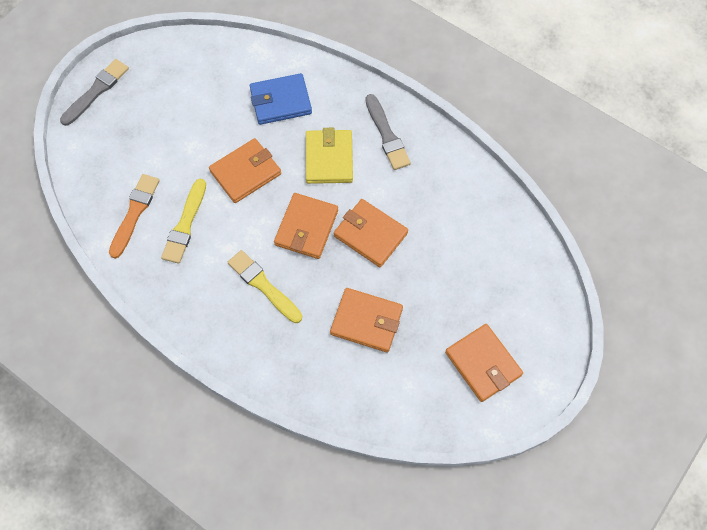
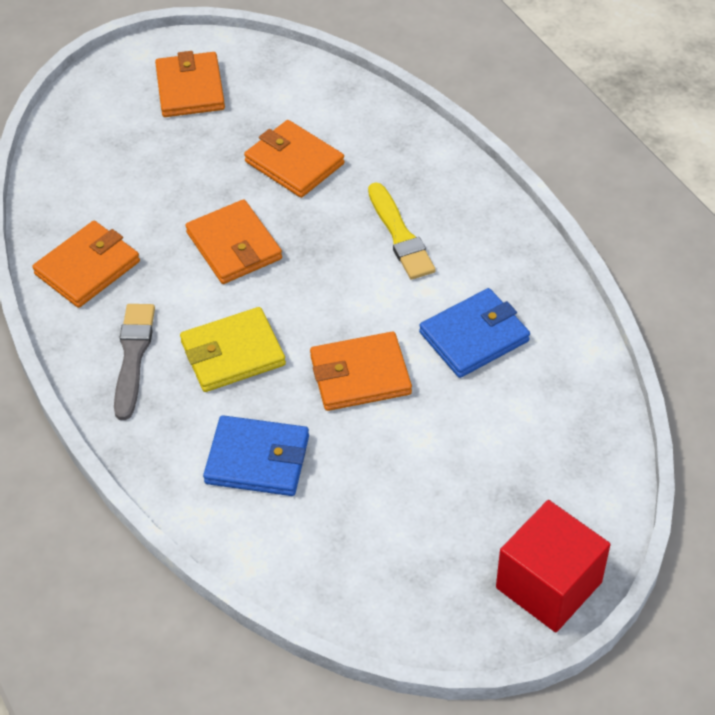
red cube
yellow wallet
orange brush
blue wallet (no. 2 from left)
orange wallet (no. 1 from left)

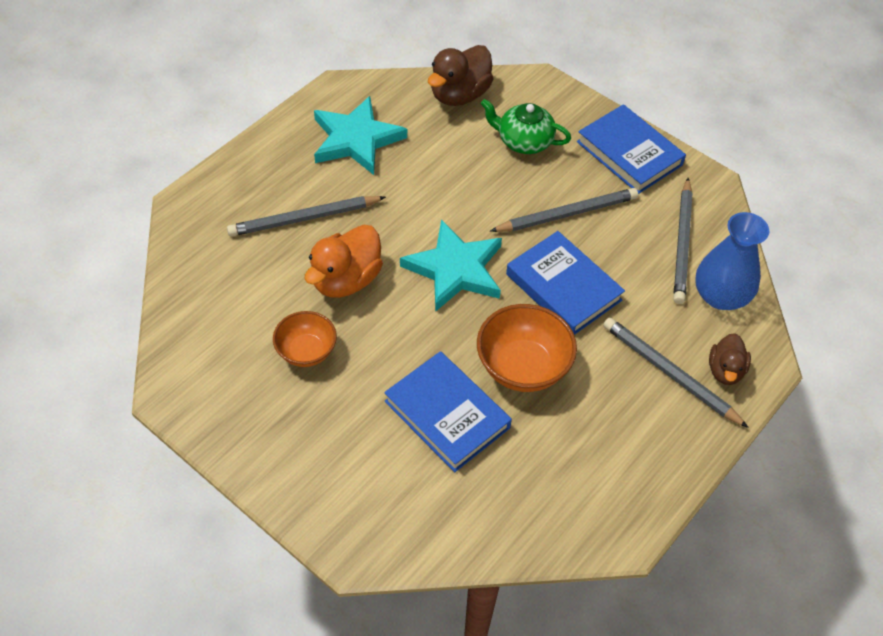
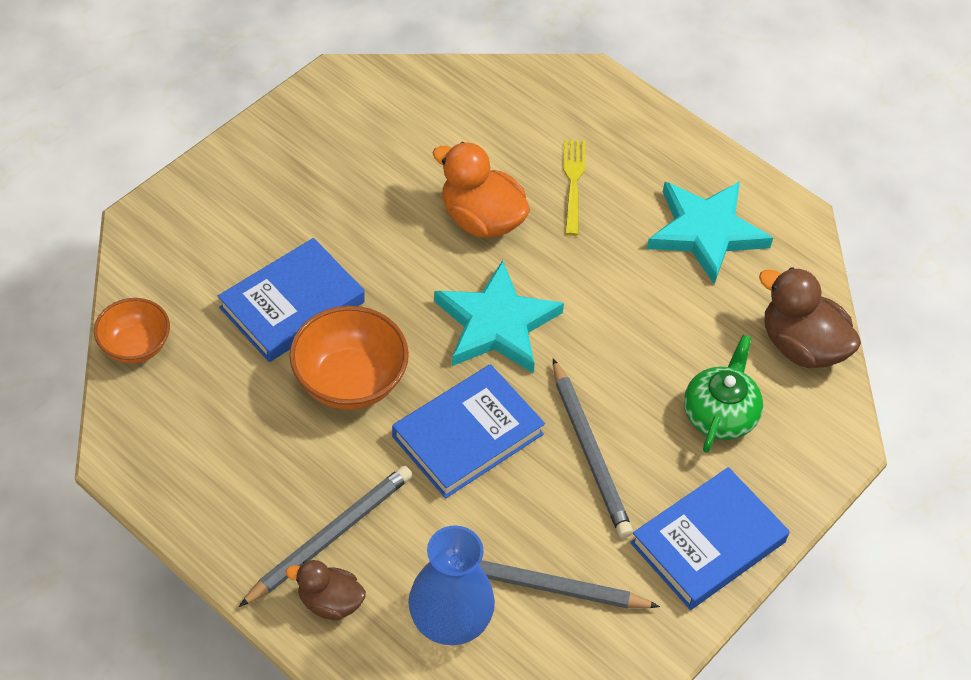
yellow fork
orange bowl (no. 1 from left)

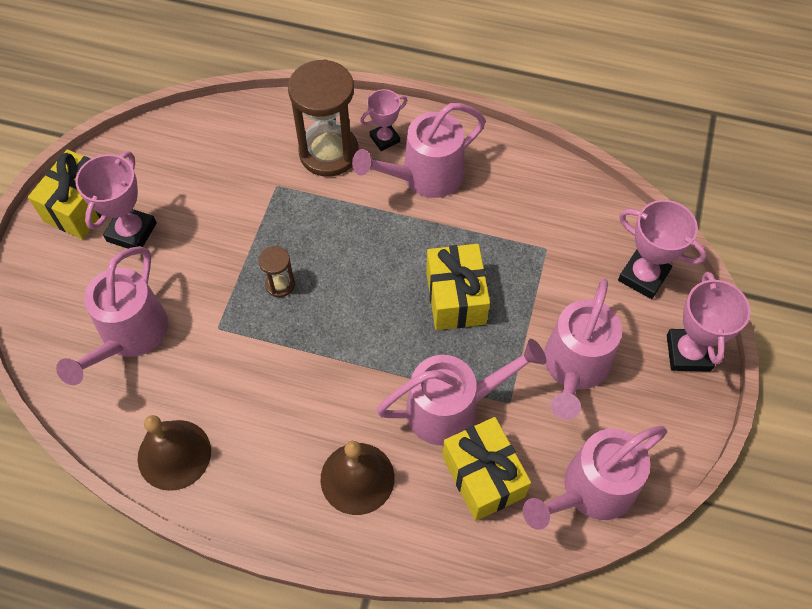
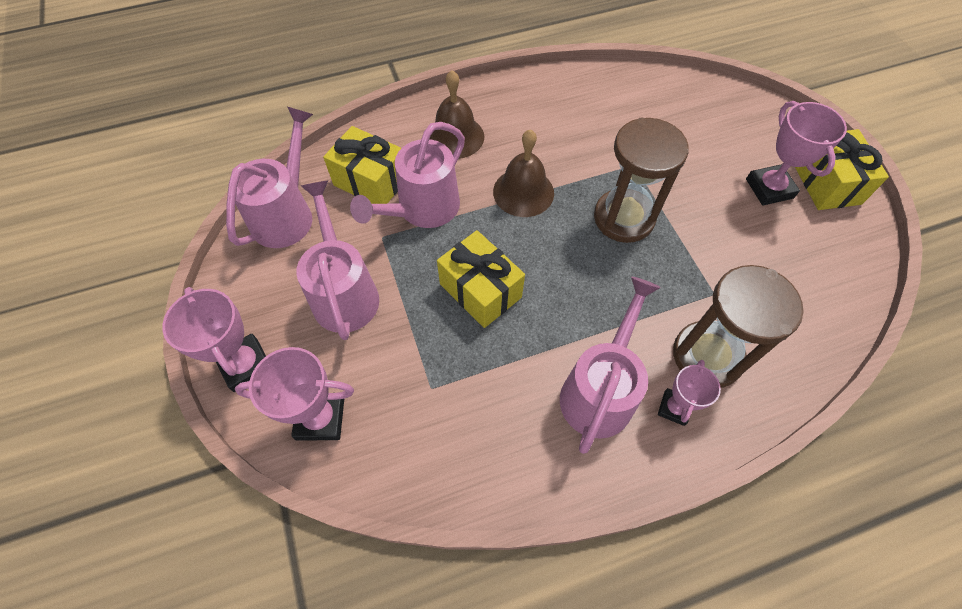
pink watering can (no. 1 from left in the first image)
brown hourglass (no. 1 from left)
brown bell (no. 2 from left)

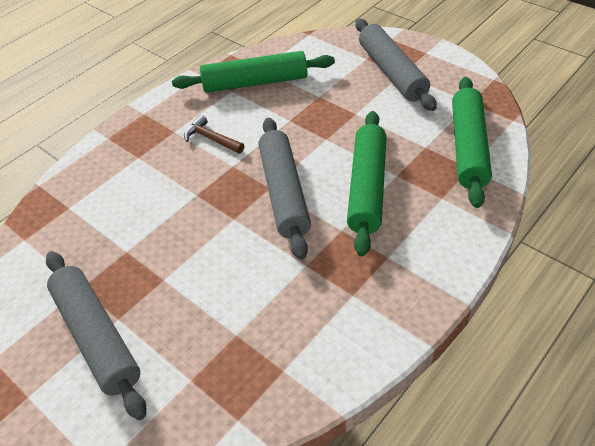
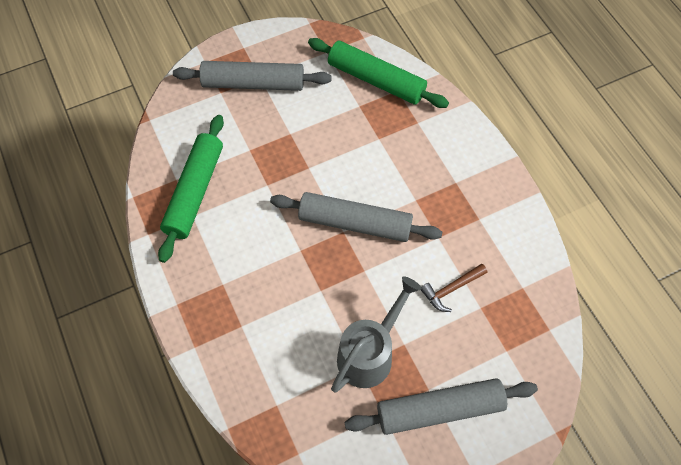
green rolling pin (no. 2 from left in the first image)
brown hammer
grey watering can

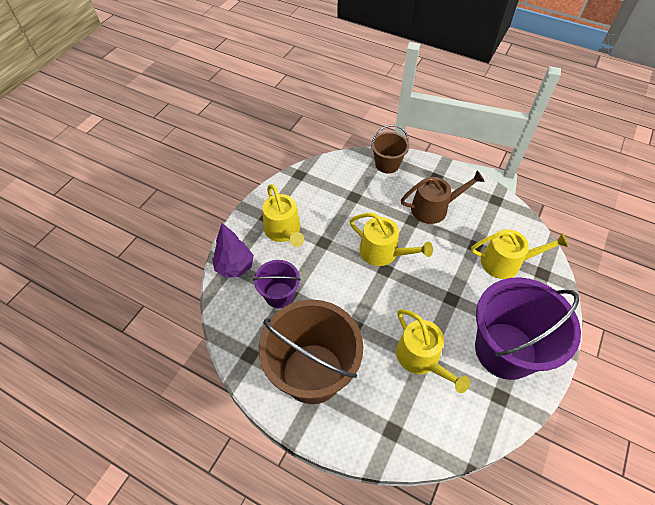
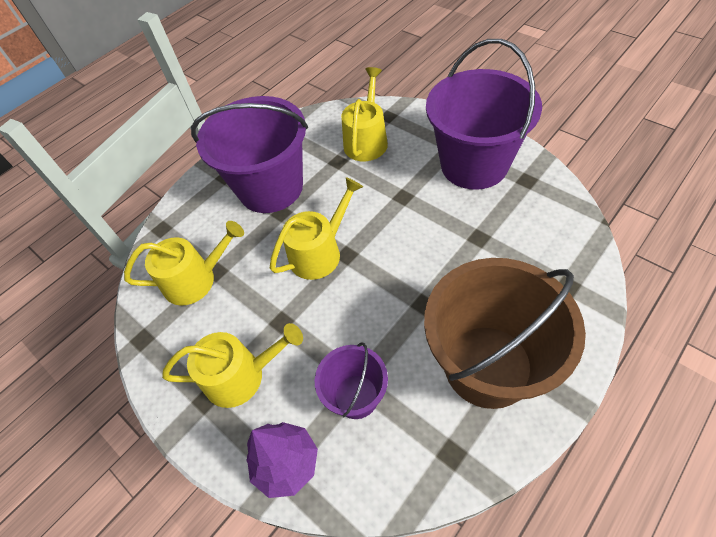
brown bucket (no. 2 from left in the first image)
purple bucket (no. 1 from left)
yellow watering can (no. 1 from left)

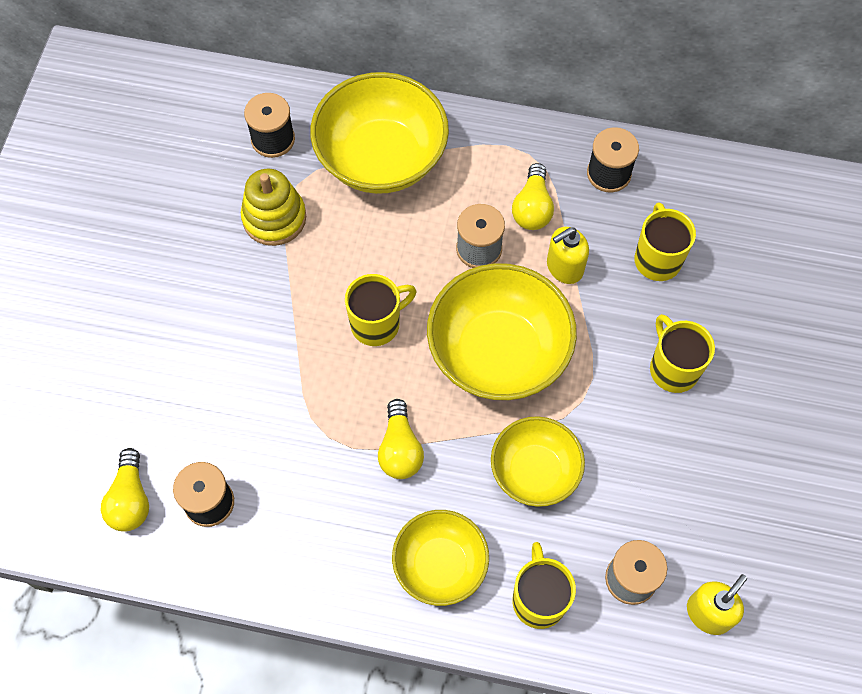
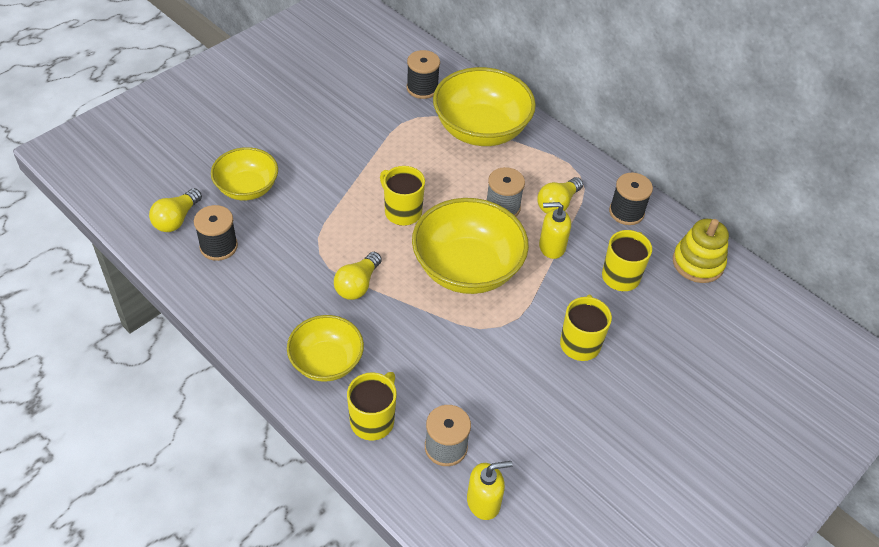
yellow stacking toy
yellow mug (no. 2 from left)
yellow bowl (no. 1 from left)

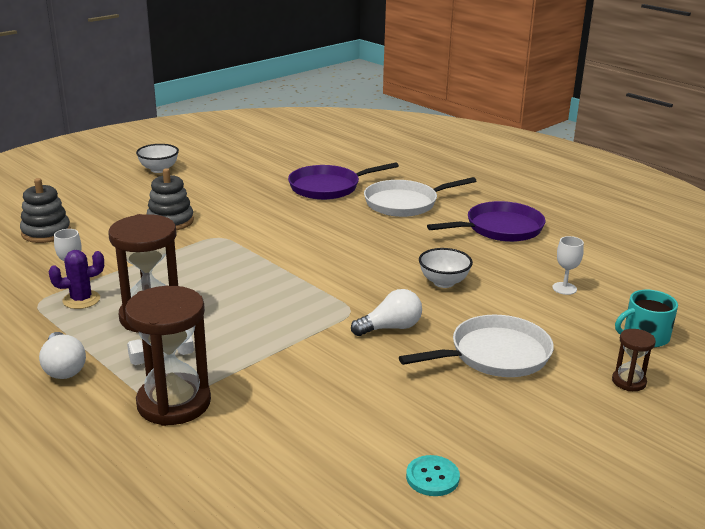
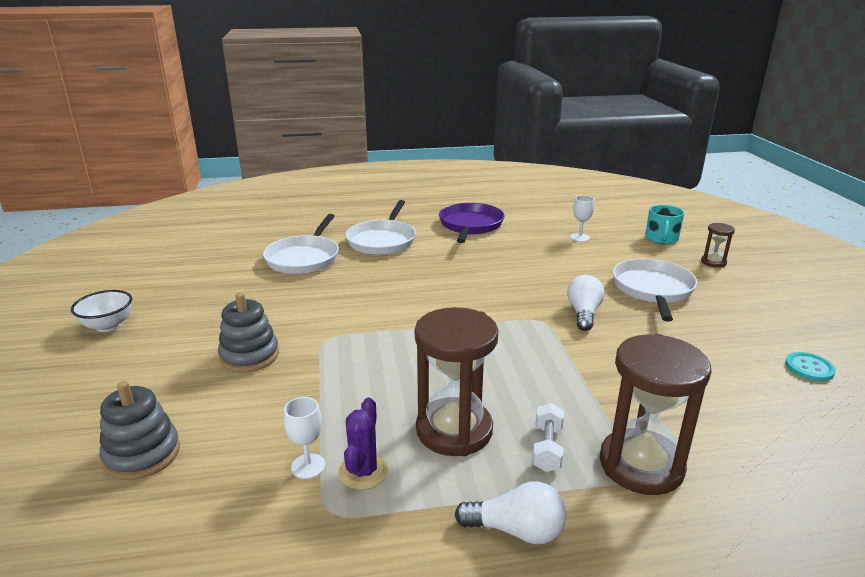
white pan (no. 1 from left)
white bowl (no. 2 from left in the first image)

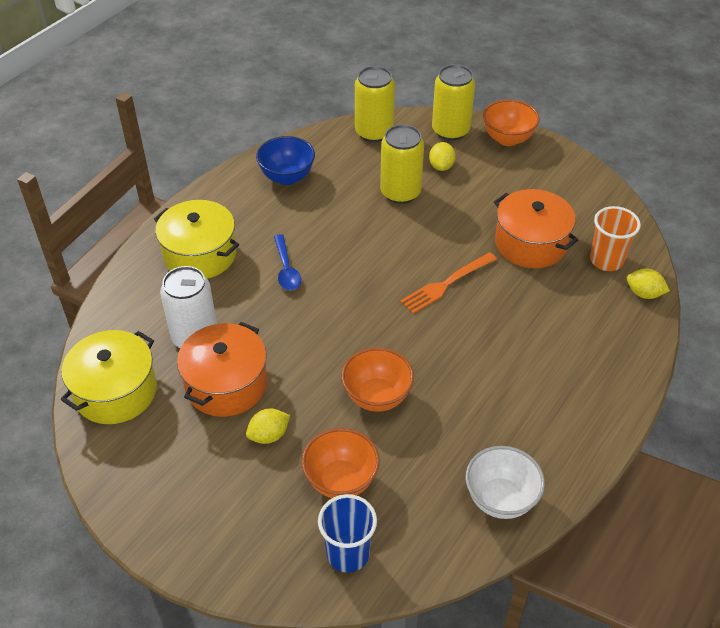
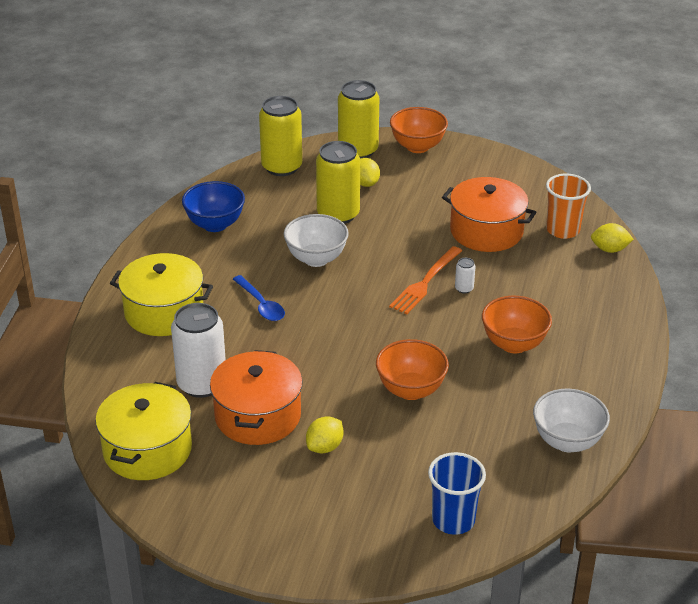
orange bowl (no. 3 from left)
white bowl (no. 1 from left)
white can (no. 2 from left)

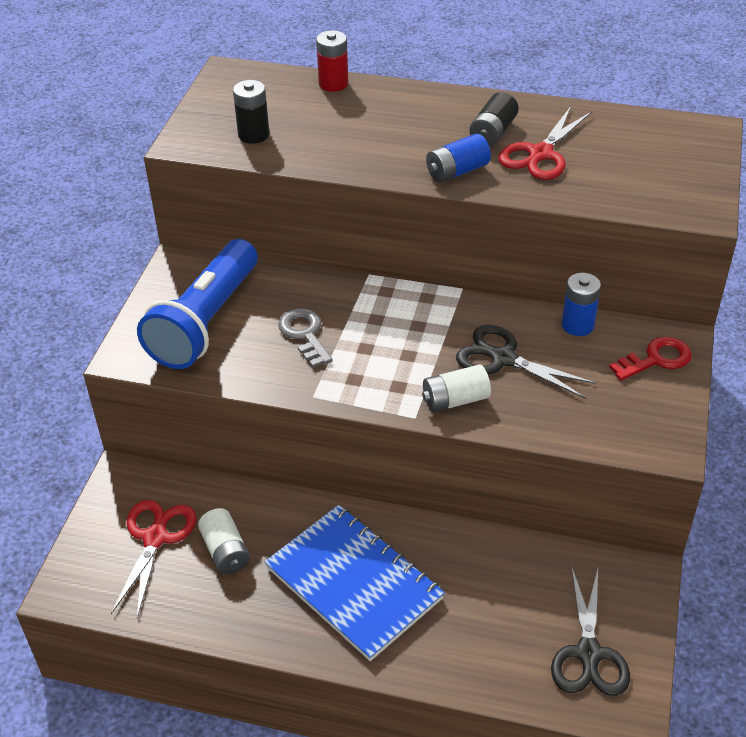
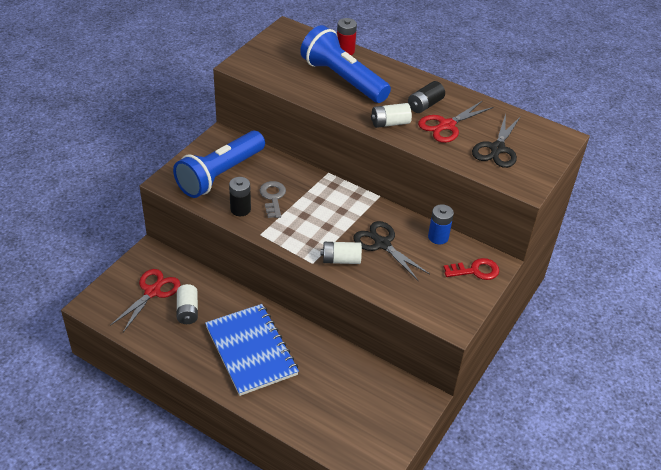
black battery (no. 1 from left)
white battery (no. 3 from left)
black scissors (no. 2 from left)
blue flashlight (no. 2 from left)

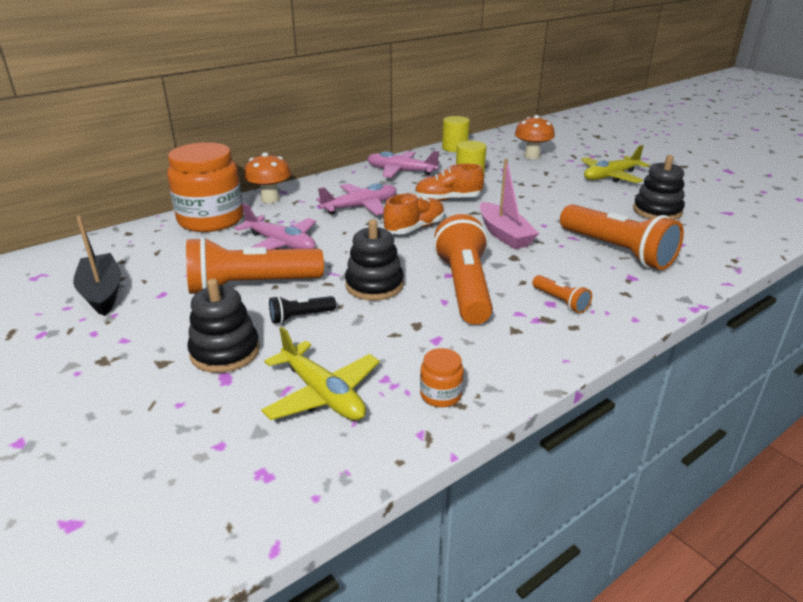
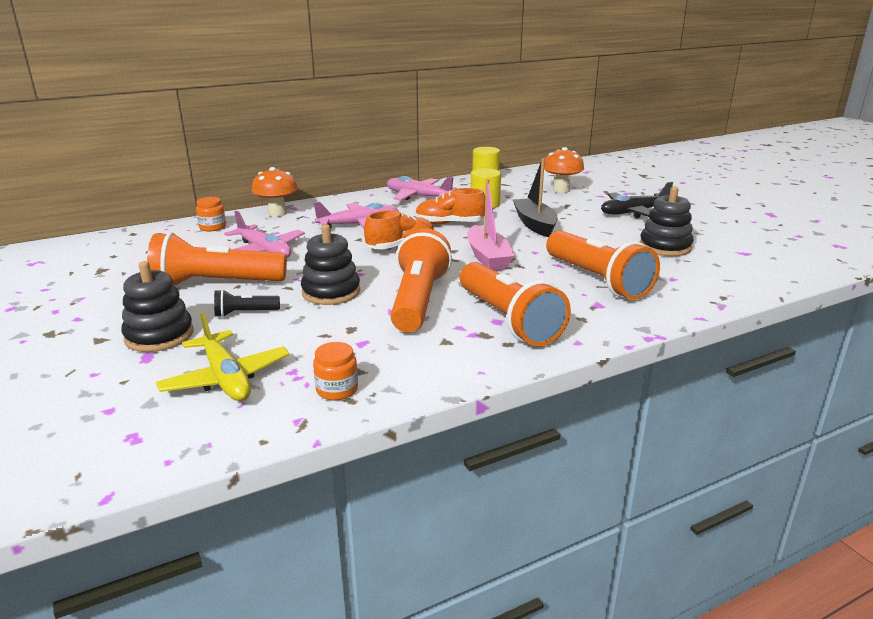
orange jar (no. 1 from left)
black plane
black boat
orange flashlight (no. 3 from left)

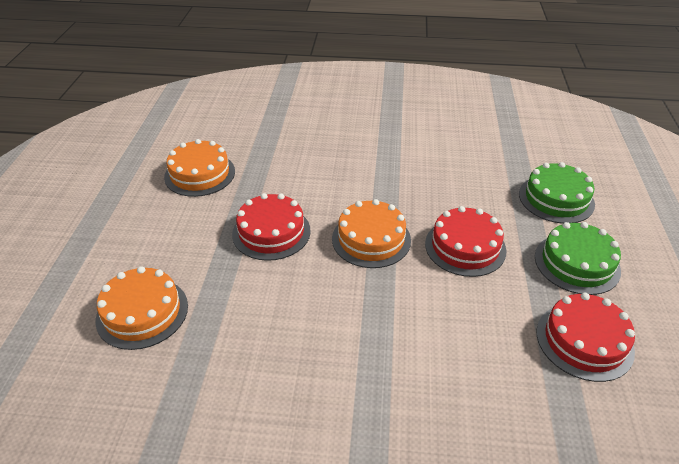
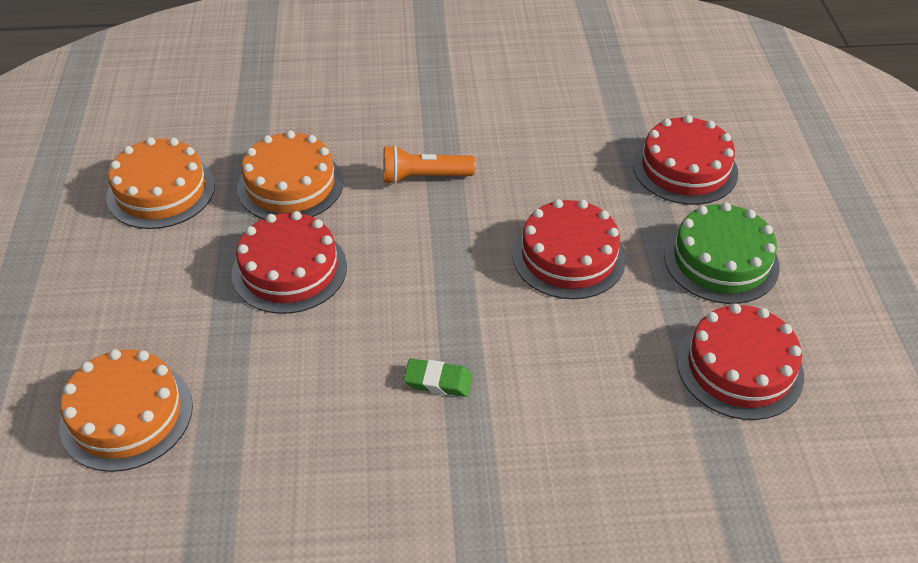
red cake (no. 3 from left)
orange cake (no. 3 from left)
orange flashlight
green eraser

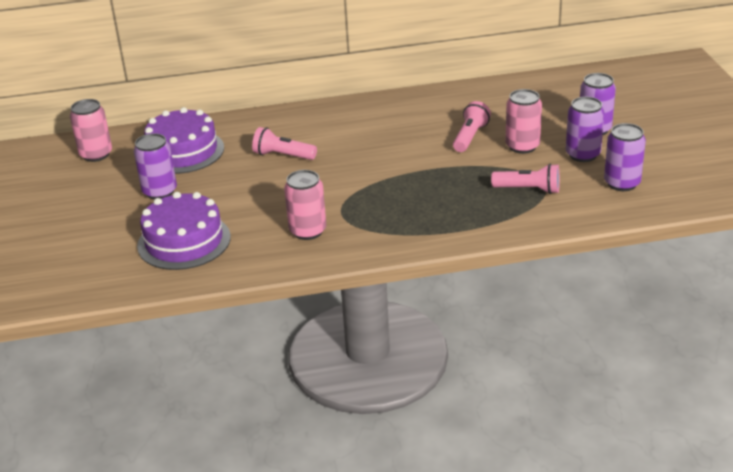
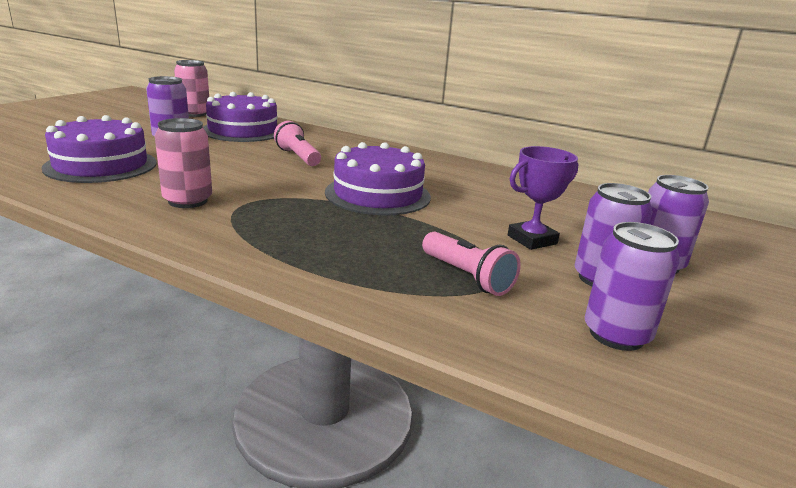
purple trophy
pink flashlight (no. 2 from left in the first image)
purple cake (no. 3 from left)

